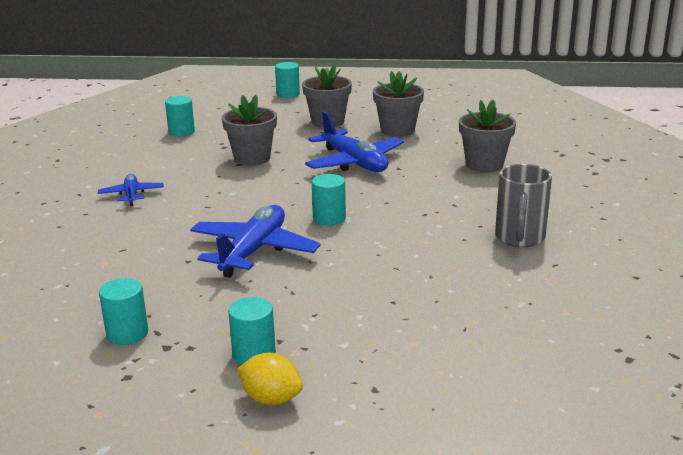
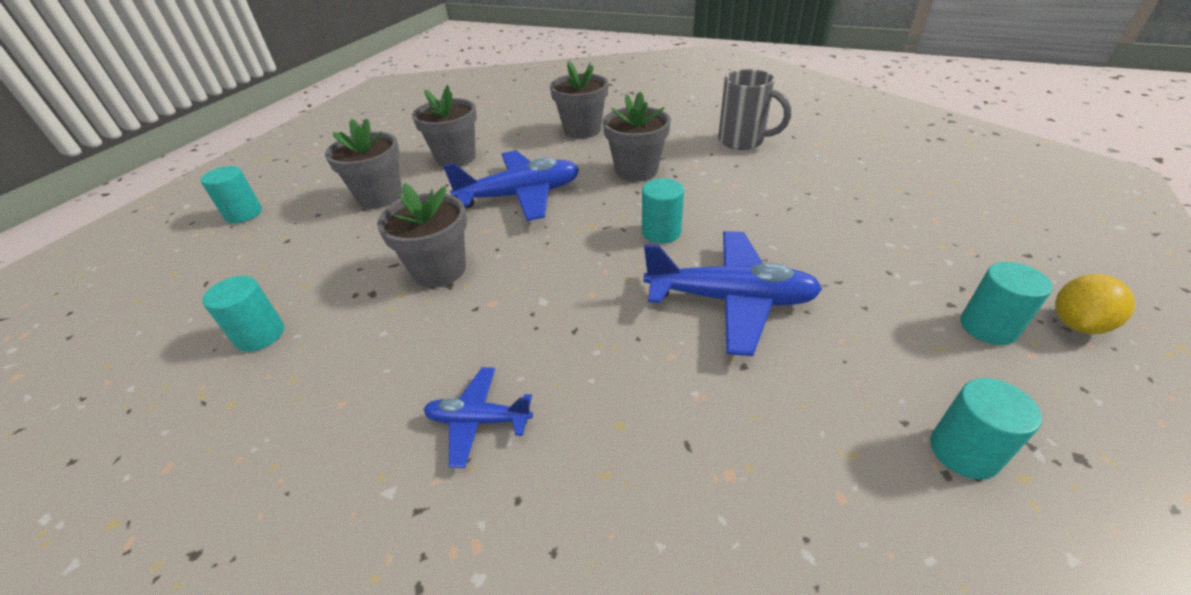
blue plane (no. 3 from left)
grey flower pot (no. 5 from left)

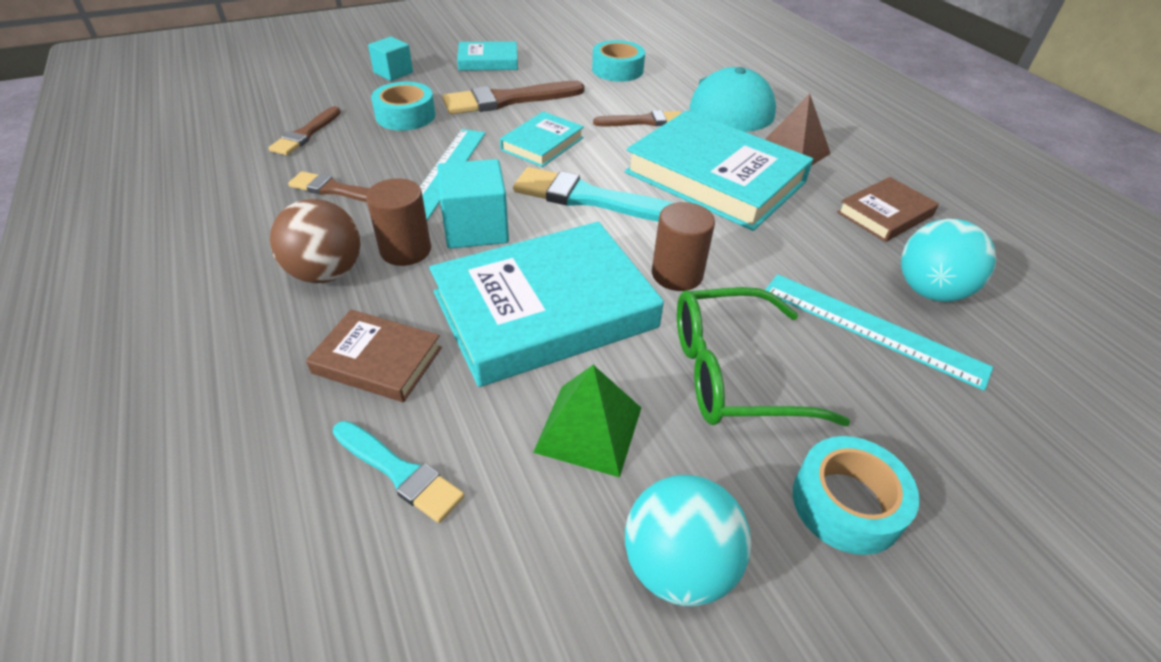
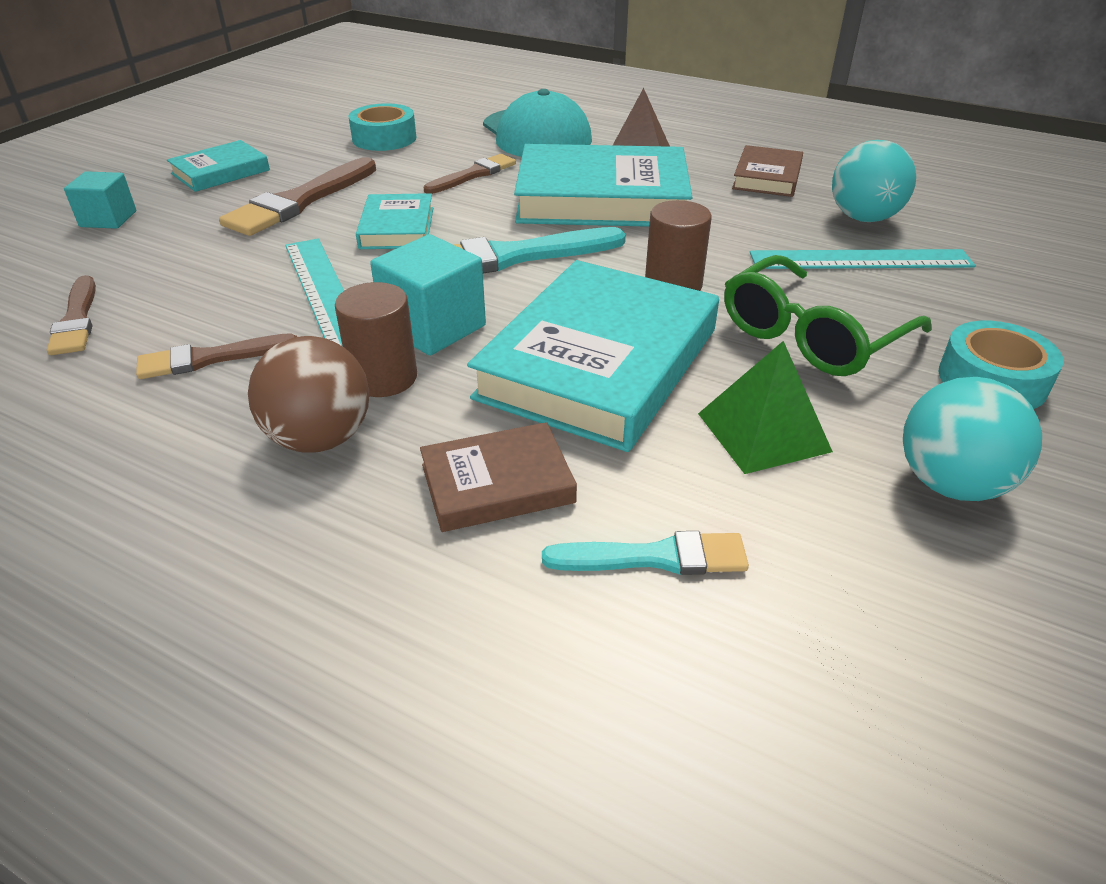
turquoise tape (no. 1 from left in the first image)

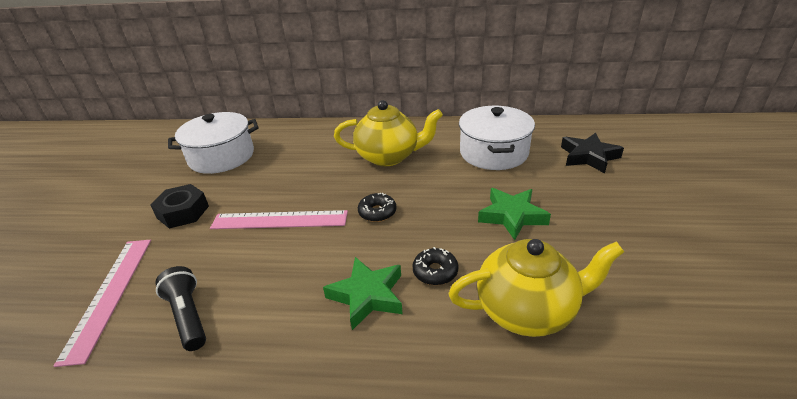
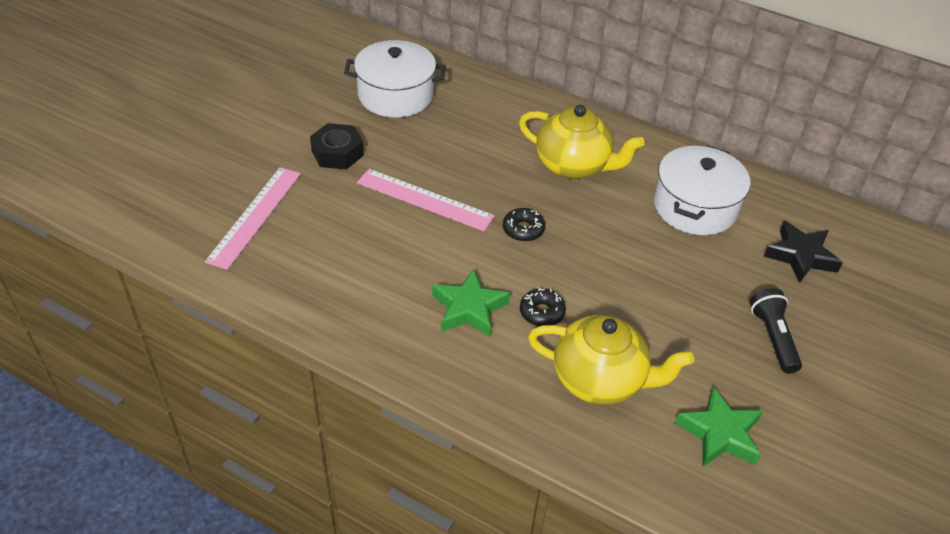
green star (no. 2 from left)
black flashlight

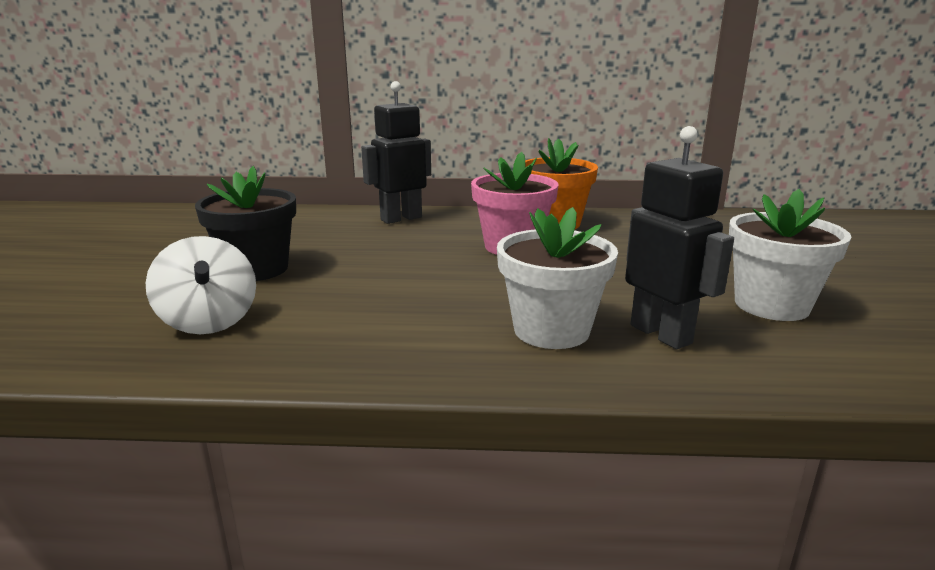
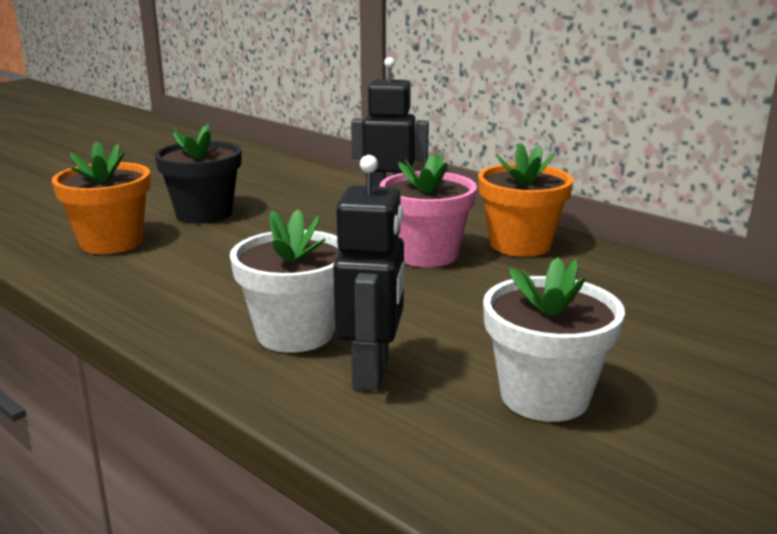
orange flower pot (no. 1 from left)

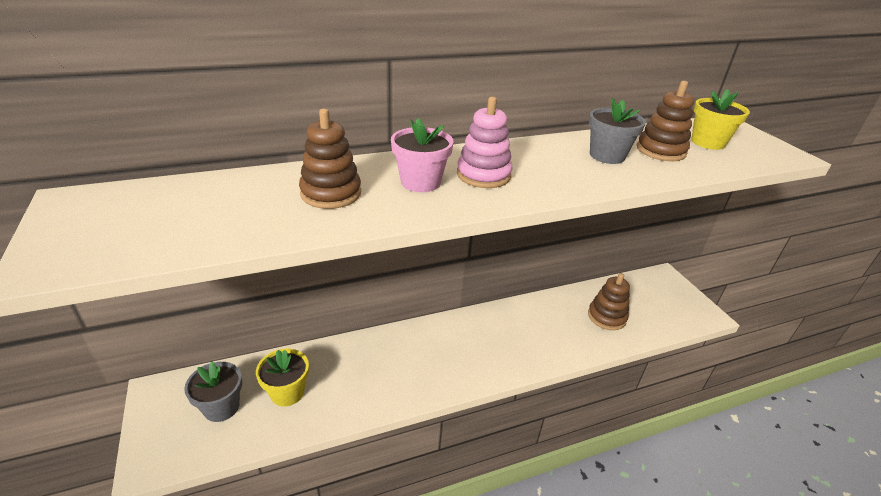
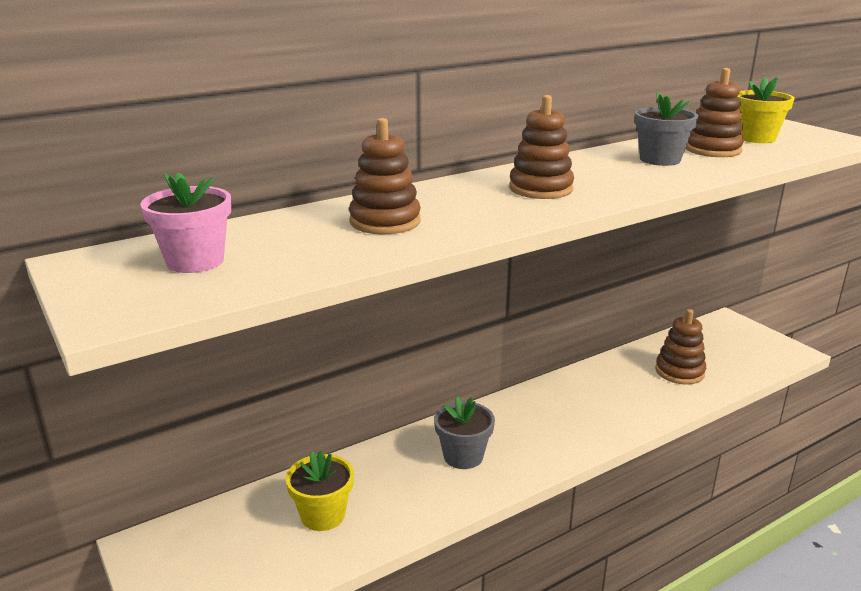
brown stacking toy (no. 2 from left)
pink flower pot
grey flower pot (no. 1 from left)

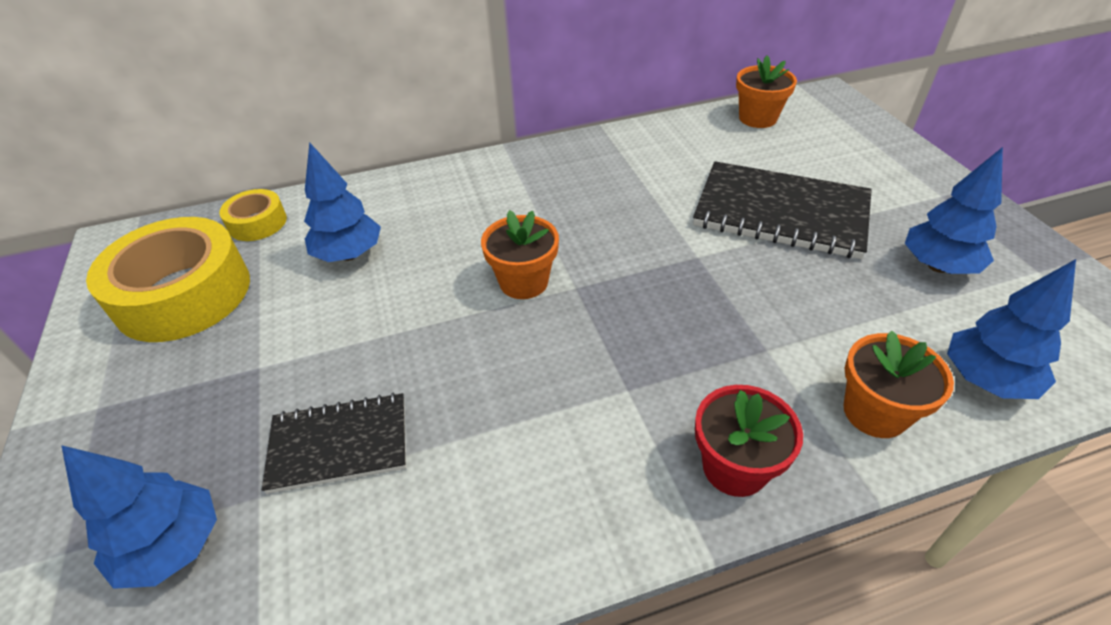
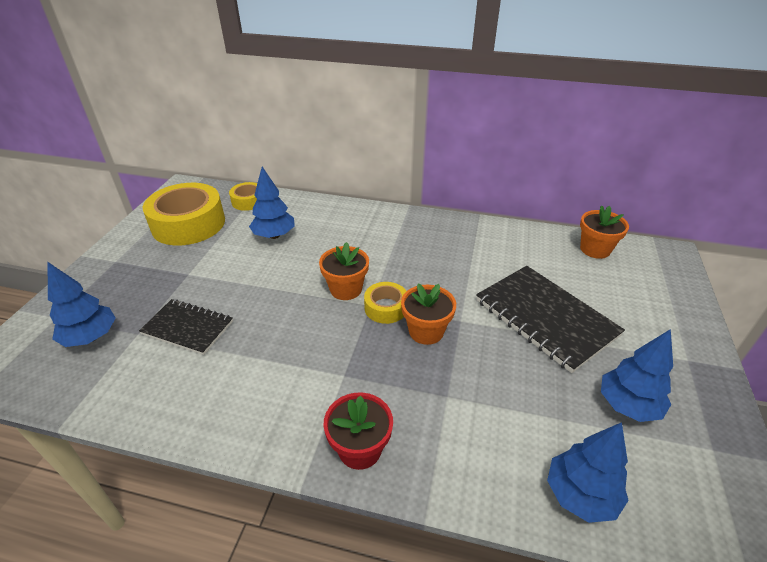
orange flower pot (no. 2 from left)
yellow tape (no. 3 from left)

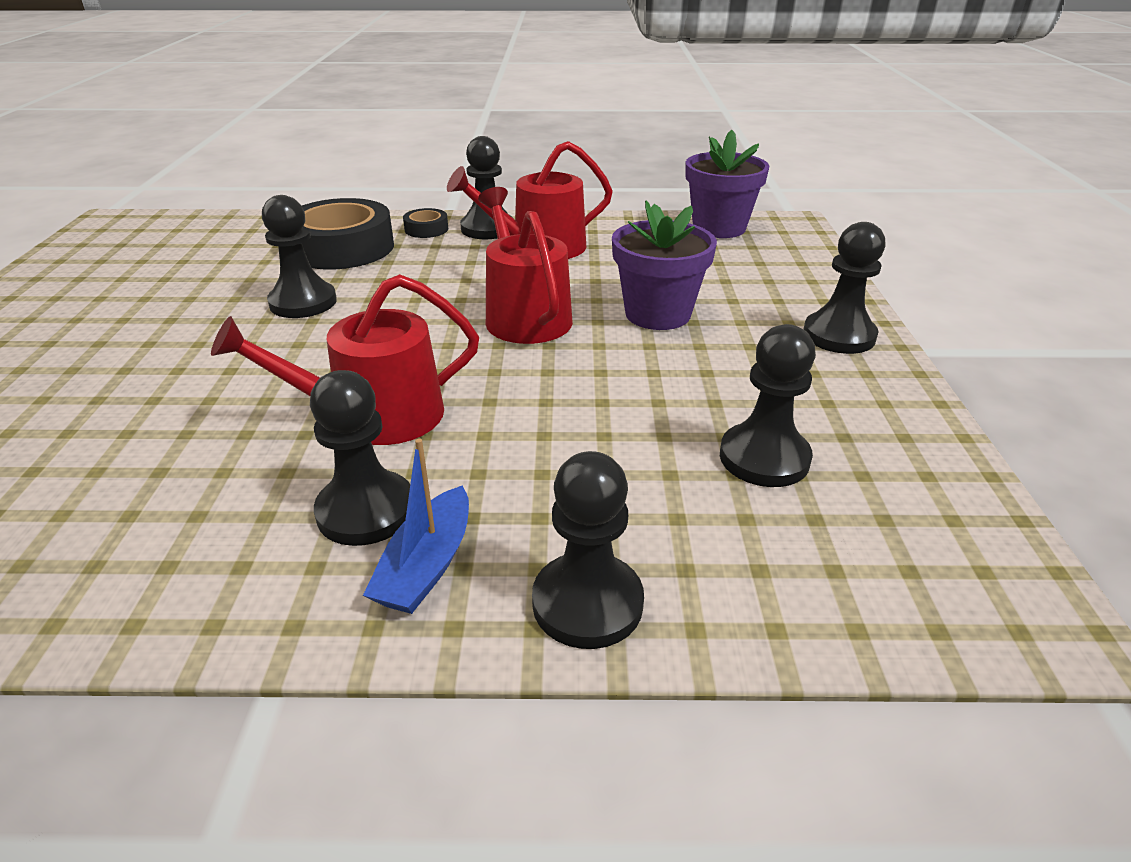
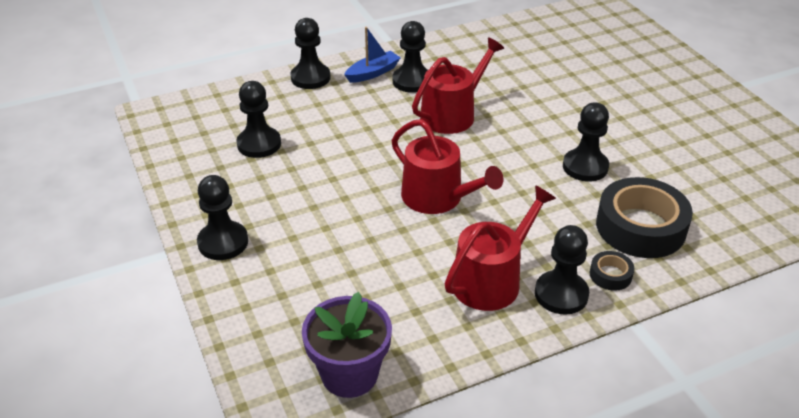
purple flower pot (no. 1 from left in the first image)
blue boat

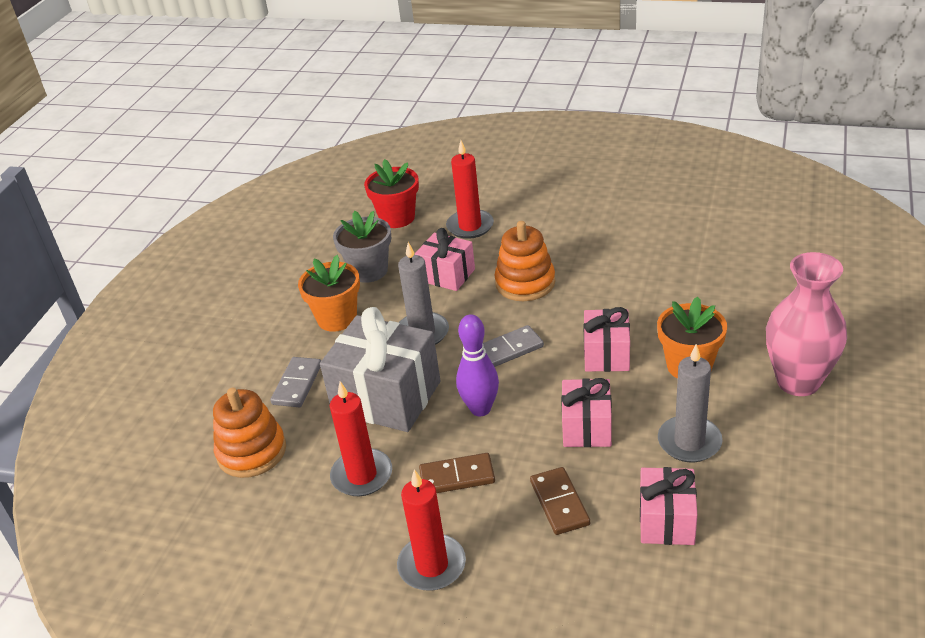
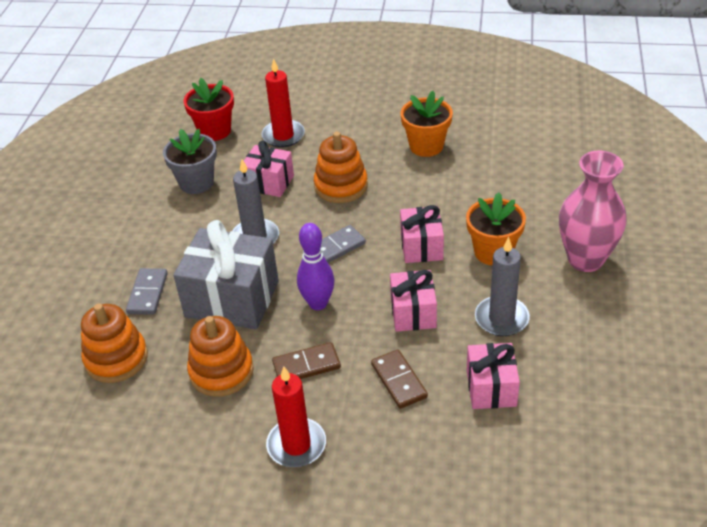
orange flower pot (no. 1 from left)
orange stacking toy (no. 2 from left)

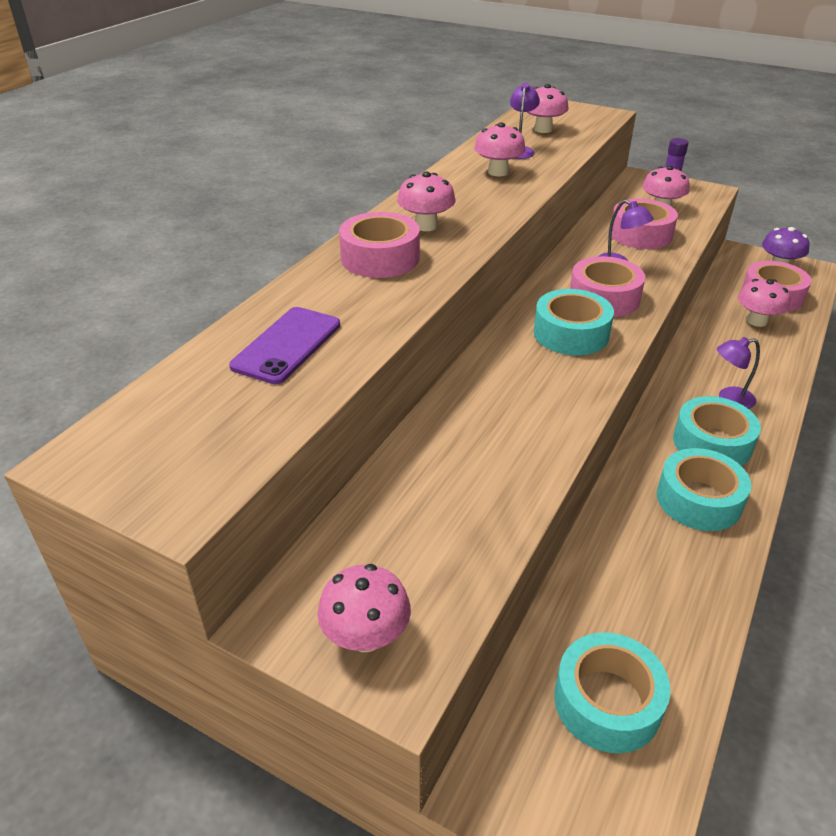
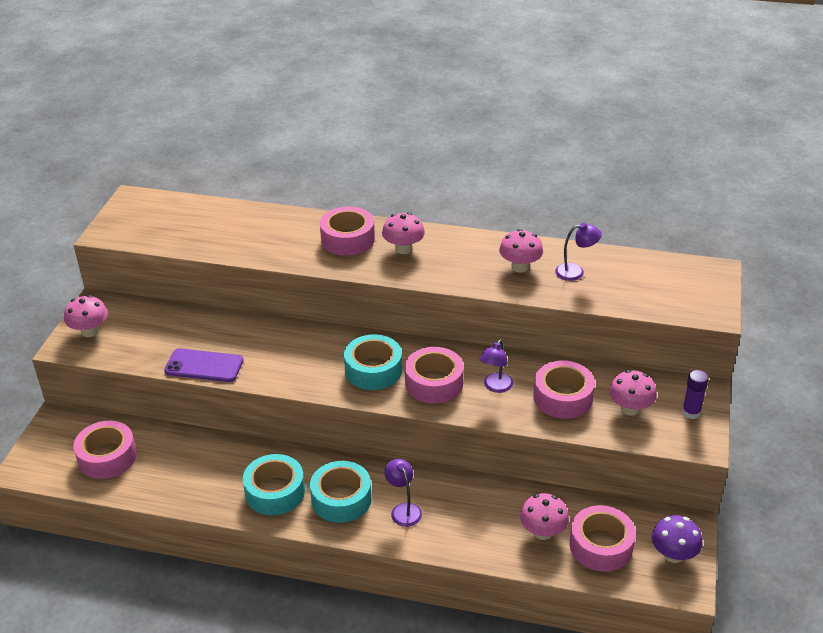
pink mushroom (no. 4 from left in the first image)
purple phone
pink tape (no. 1 from left)

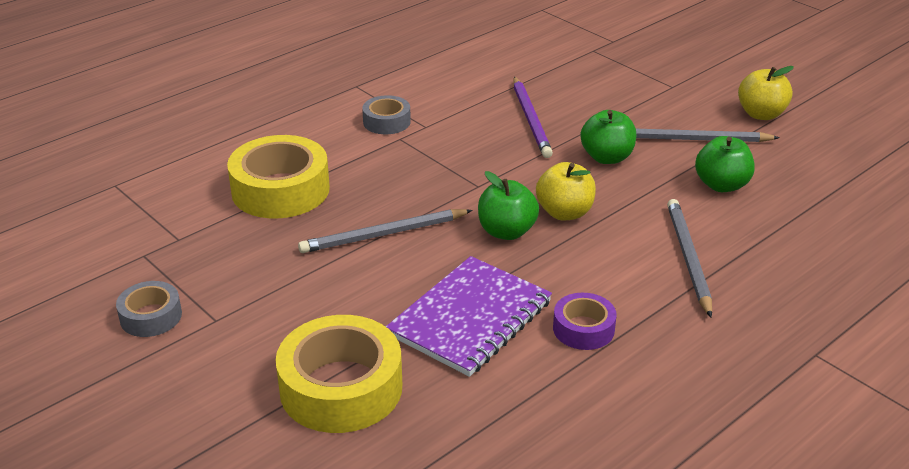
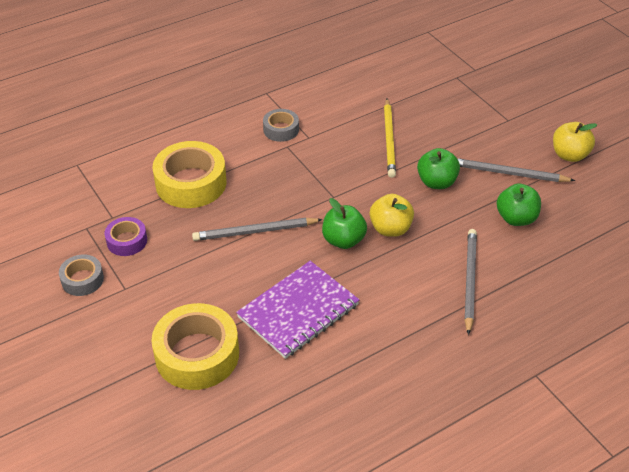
yellow pencil
purple tape

